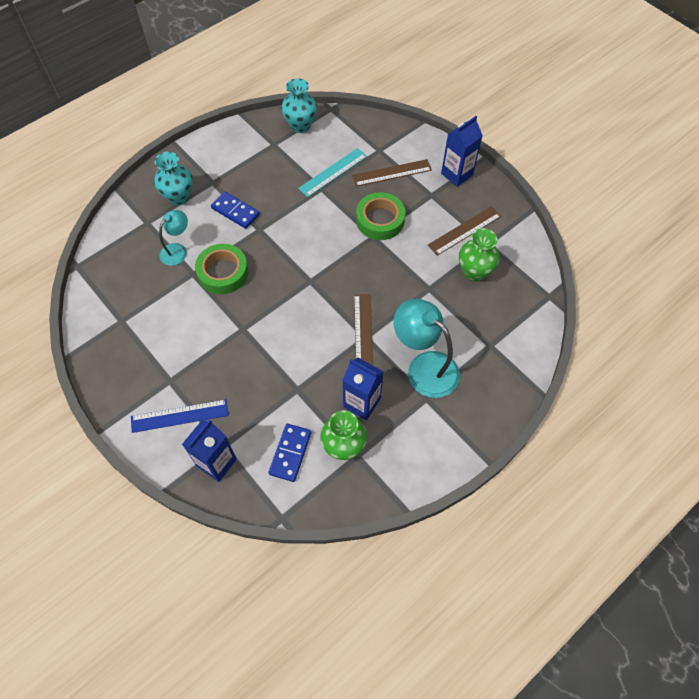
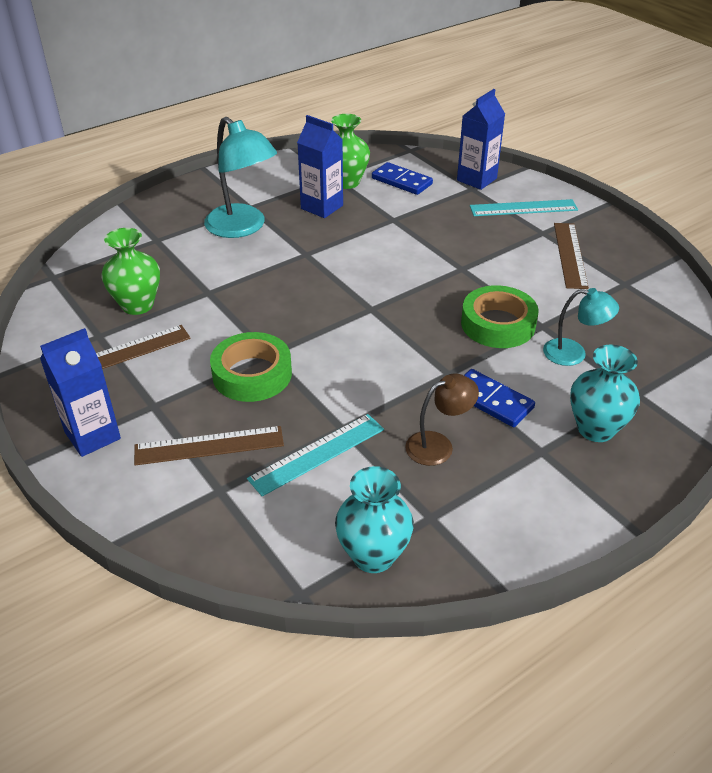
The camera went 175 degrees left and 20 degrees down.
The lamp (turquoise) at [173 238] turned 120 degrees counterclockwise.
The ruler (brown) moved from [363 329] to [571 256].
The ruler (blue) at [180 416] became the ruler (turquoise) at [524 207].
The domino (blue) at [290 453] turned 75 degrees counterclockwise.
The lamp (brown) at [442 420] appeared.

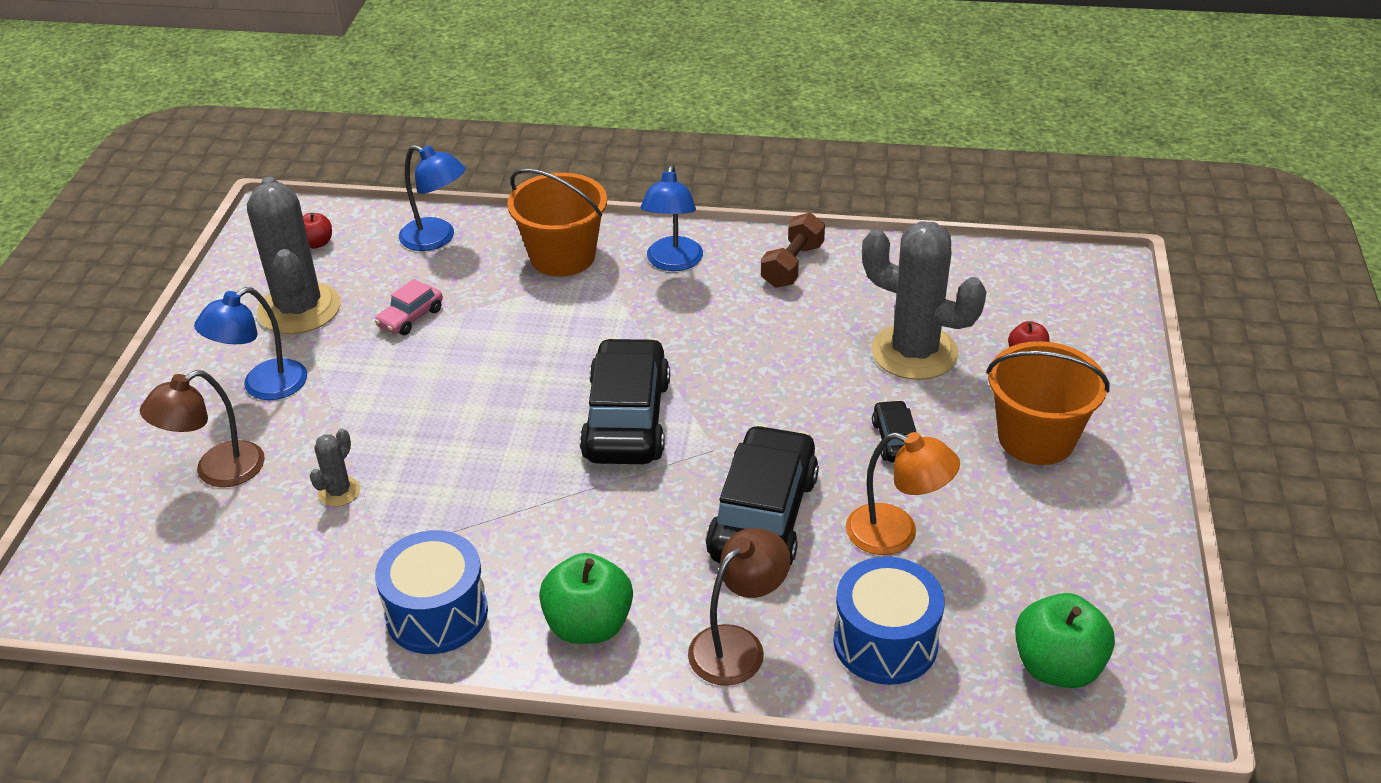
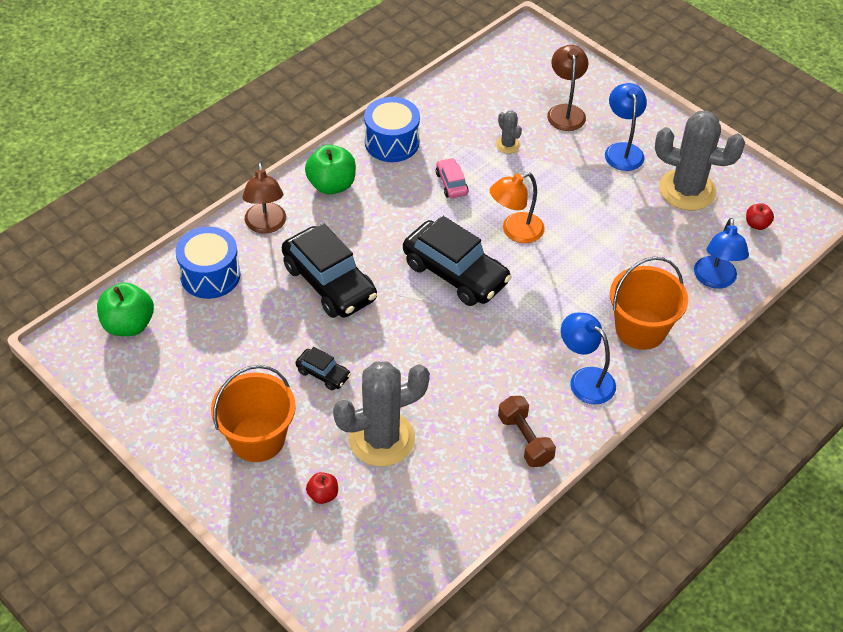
The camera went 125 degrees right and 10 degrees up.
The lamp (blue) at [432 198] turned 60 degrees counterclockwise.
The car (pink) moved from [409 307] to [452 178].
The lamp (orange) moved from [903 493] to [517 207].

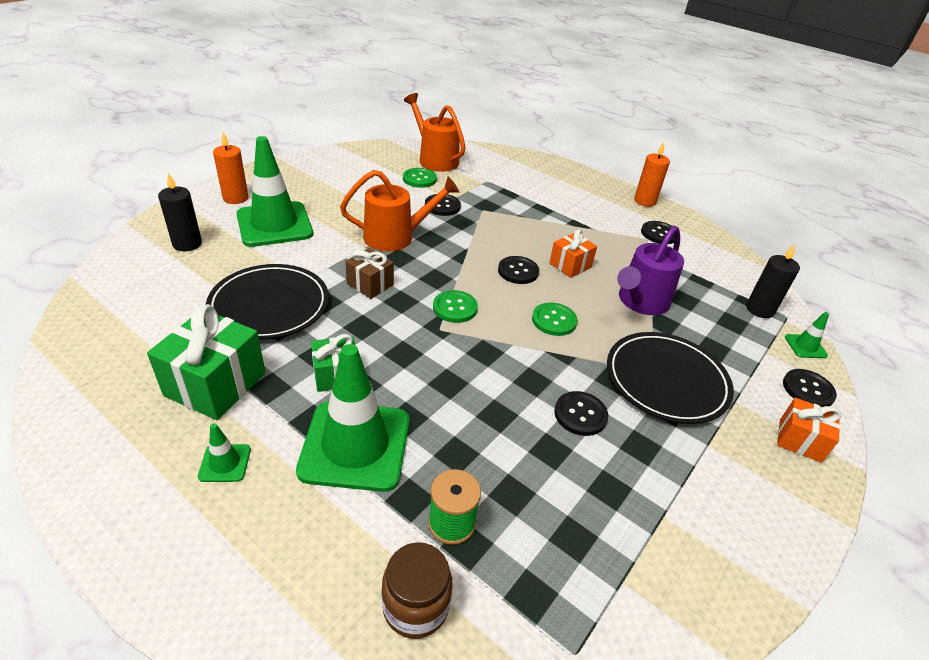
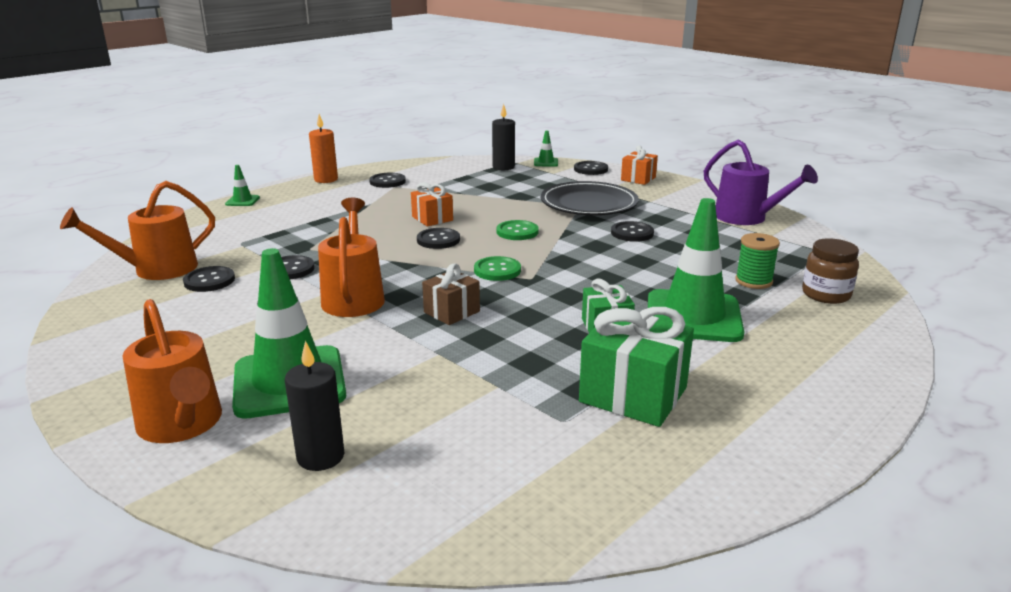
The camera went 80 degrees left and 15 degrees down.
The candle (orange) at [231 168] was replaced by the watering can (orange) at [172 371].
The button (green) at [420 178] became the button (black) at [209 279].
The watering can (purple) moved from [650 270] to [761 182].
The plate (black) at [267 302] disappeared.
The traffic cone (green) moved from [224 452] to [242 185].

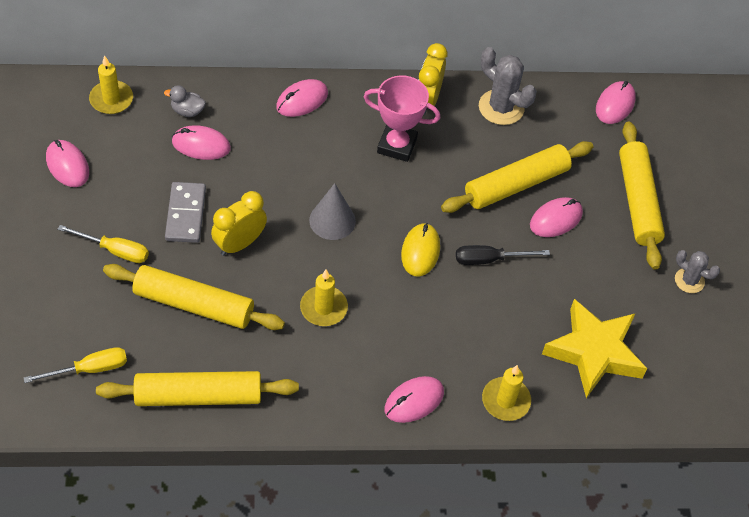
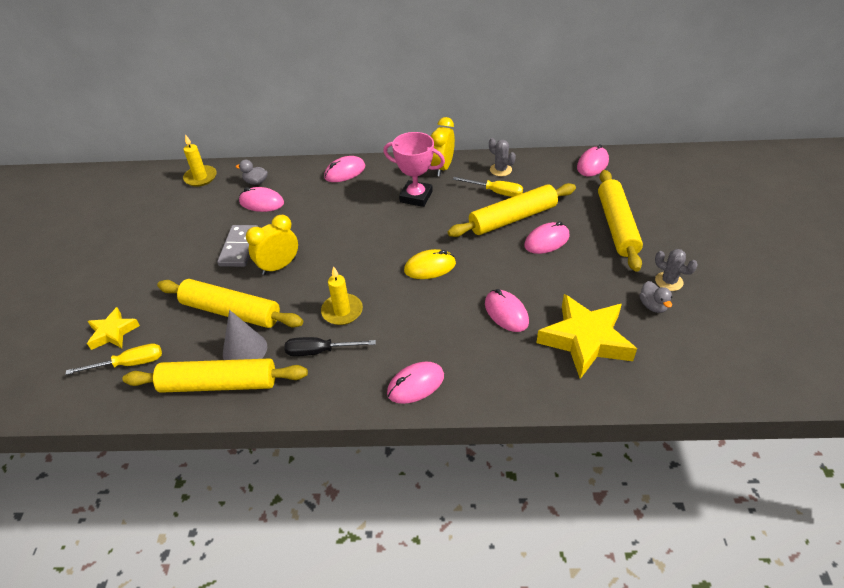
The camera went 10 degrees right and 10 degrees down.
The cactus (grey) at [507 86] changed to 0.61 times the size.
The mouse (pink) moved from [67 163] to [507 310].
The cone (grey) moved from [332 211] to [245 335].
The mouse (yellow) at [420 249] turned 60 degrees clockwise.
The screwdriver (yellow) moved from [103 244] to [488 187].
The screwdriver (black) moved from [503 255] to [330 346].
The candle (yellow) at [506 393] disappeared.
The duck (grey) at [655 297] appeared.
The star (yellow) at [113 328] appeared.

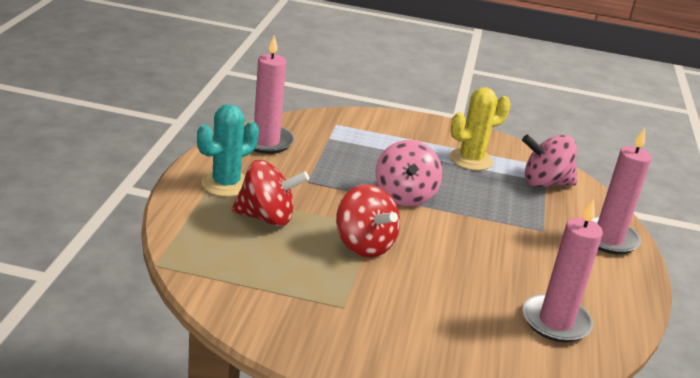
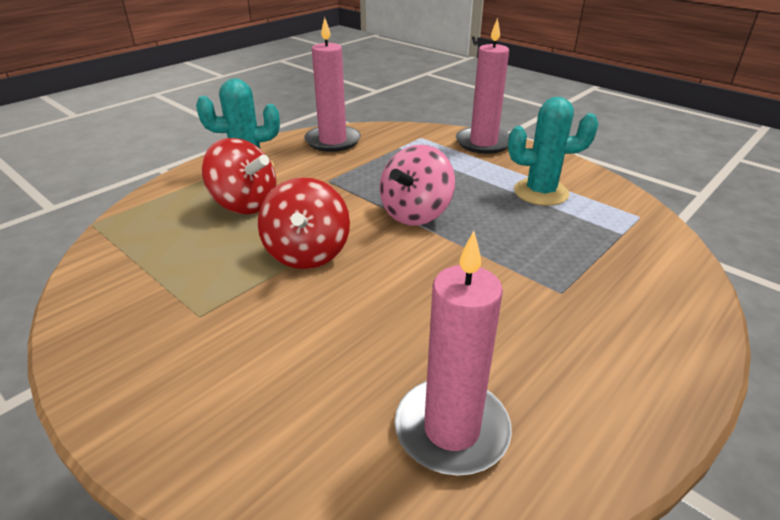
The camera went 35 degrees right and 5 degrees up.
The cactus (yellow) at [480 129] became the cactus (turquoise) at [553 151].
The candle (pink) moved from [621 191] to [482 86].
The spinning top (pink) at [549 161] disappeared.

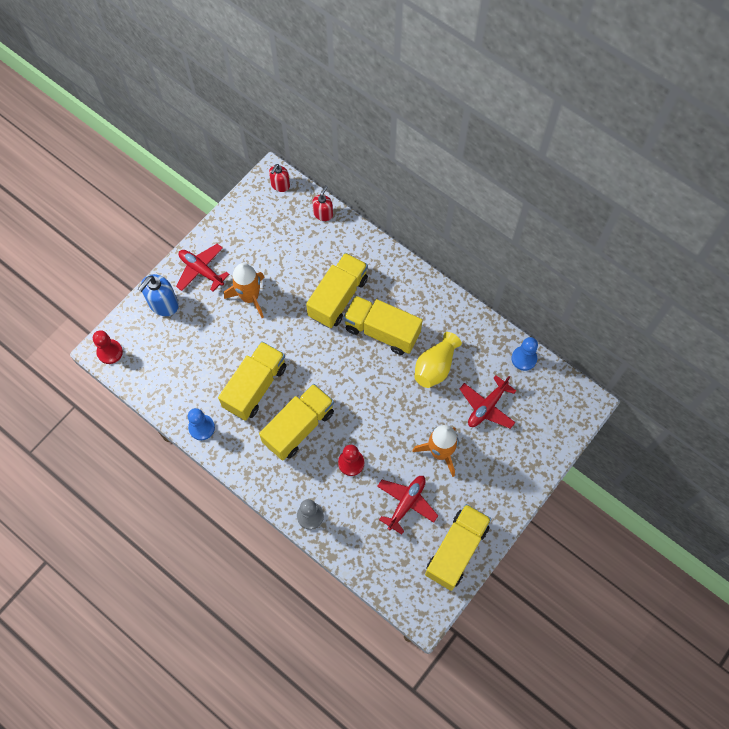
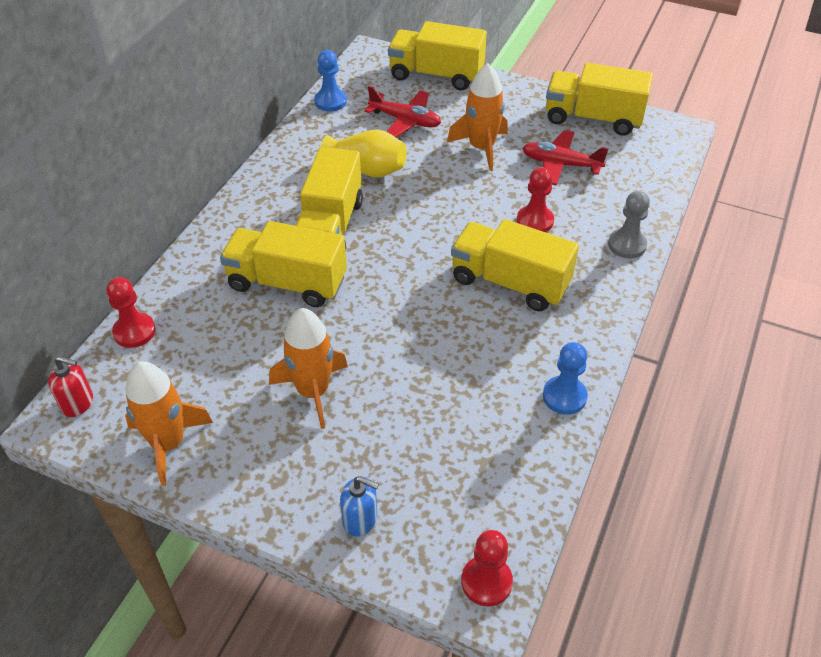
The camera went 105 degrees left and 20 degrees down.
The soap dispenser (red) at [322 203] was replaced by the pawn (red) at [131 312].
The plane (red) at [202 268] disappeared.
The soap dispenser (blue) at [158 295] changed to 0.64 times the size.
The truck (yellow) moved from [252 381] to [437 55].
The rocket (orange) at [169 423] appeared.

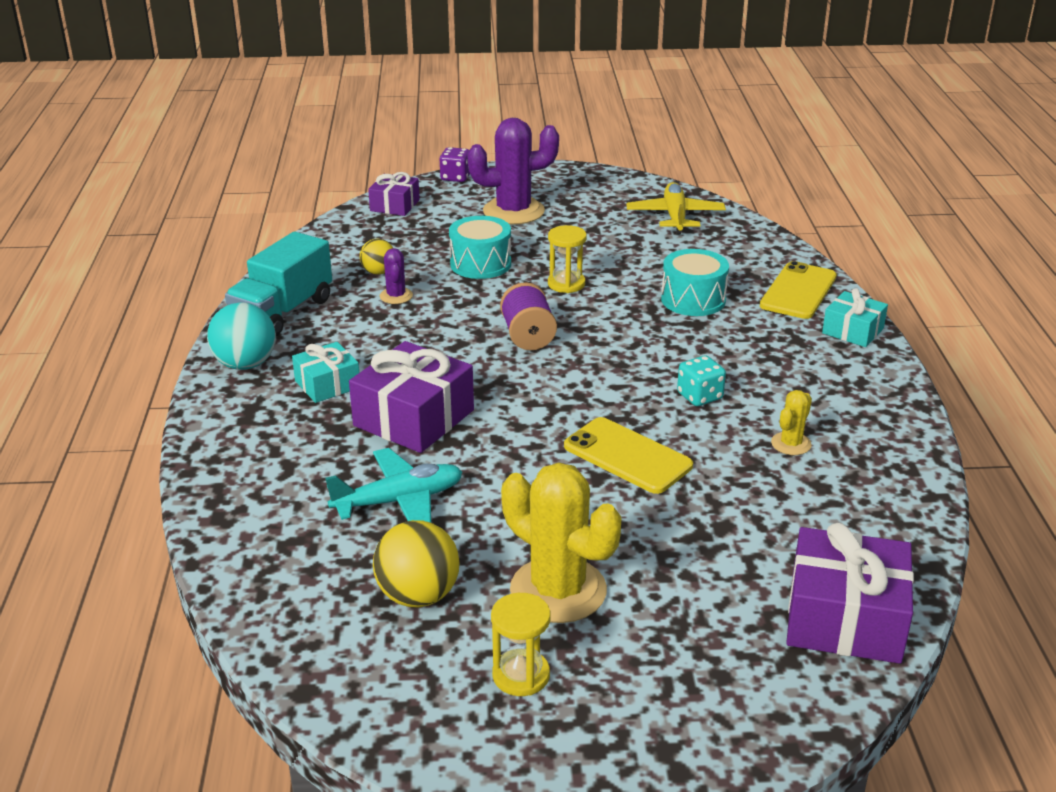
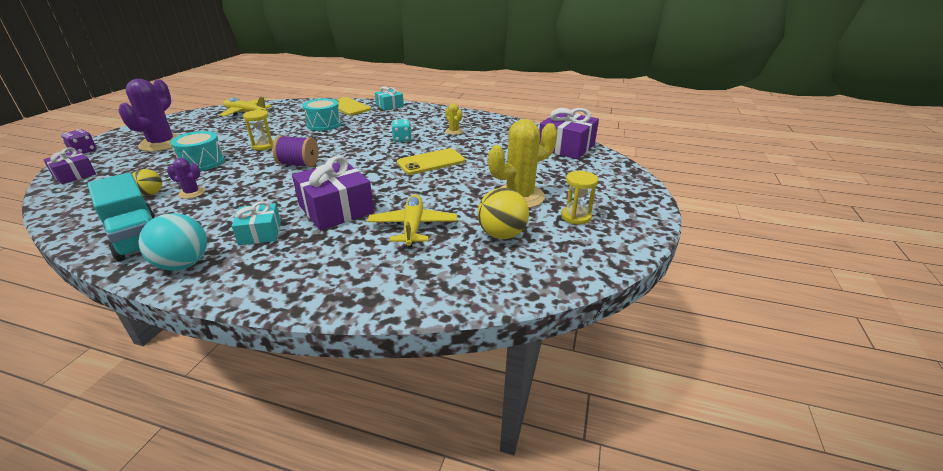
The camera went 70 degrees left and 0 degrees up.
The plane (turquoise) at [394 485] became the plane (yellow) at [412 221].

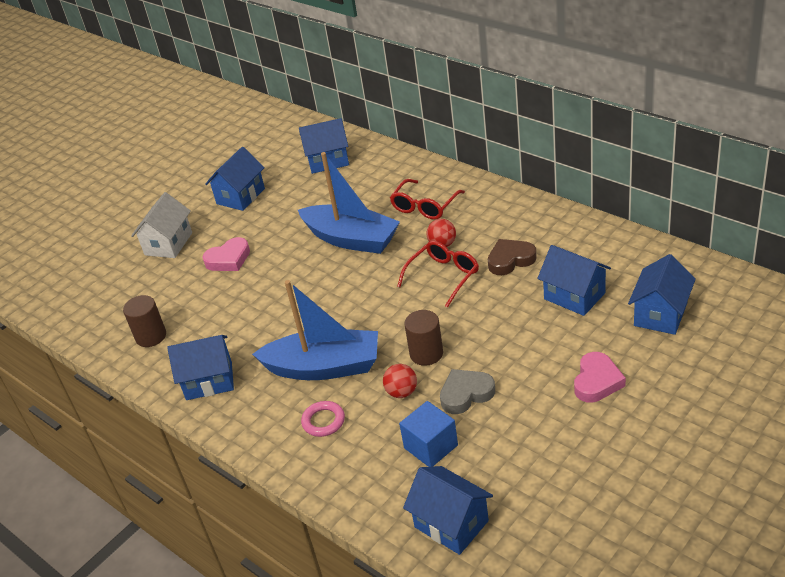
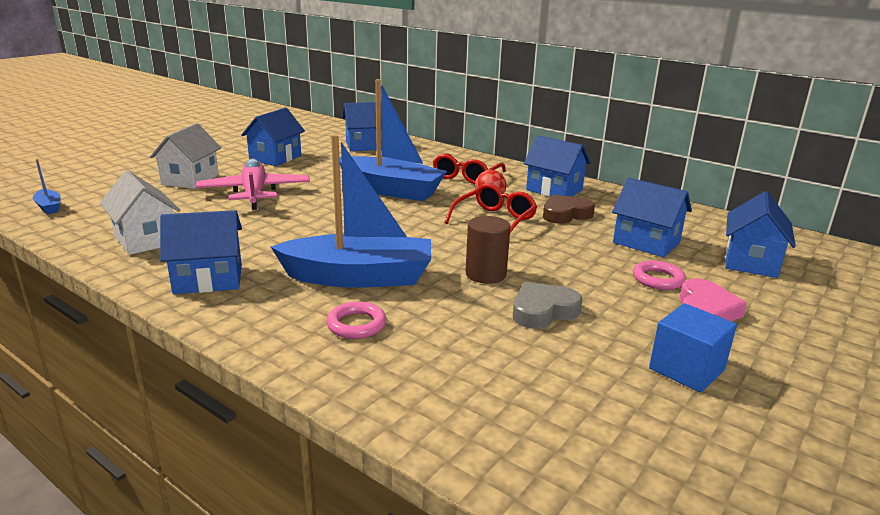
The camera went 10 degrees left and 15 degrees down.
The heart (pink) at [226 254] was replaced by the plane (pink) at [252 184].
The cylinder (brown) at [144 321] was replaced by the house (white) at [140 212].
The ball (red) at [400 381] disappeared.
The cube (blue) moved from [428 434] to [693 348].
The house (blue) moved from [448 510] to [557 166].
The boat (blue) at [47 186] appeared.
The ring (pink) at [659 275] appeared.

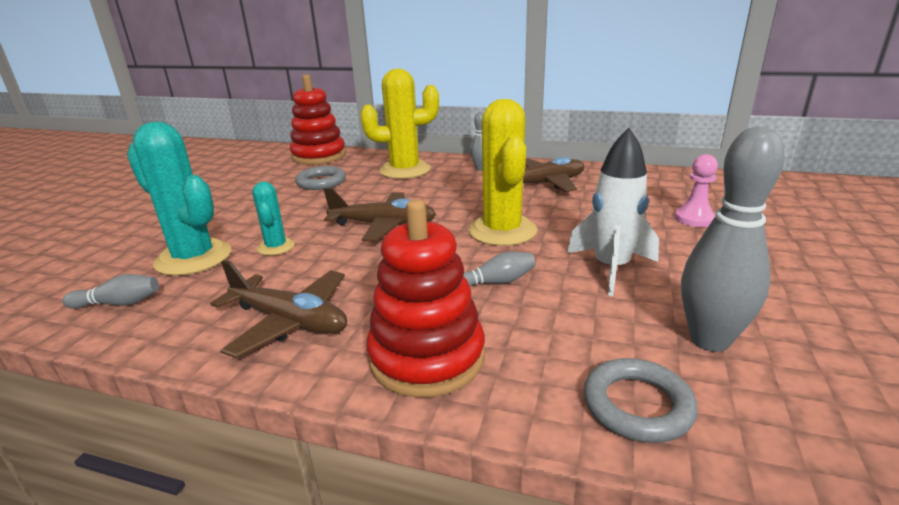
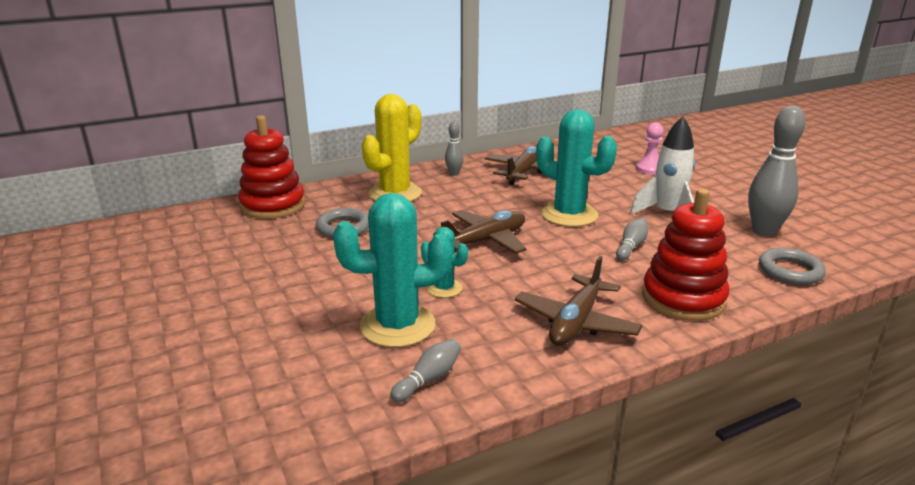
The camera went 45 degrees left and 0 degrees up.
The cactus (yellow) at [502 172] became the cactus (turquoise) at [576 168].
The plane (brown) at [278 309] turned 135 degrees clockwise.

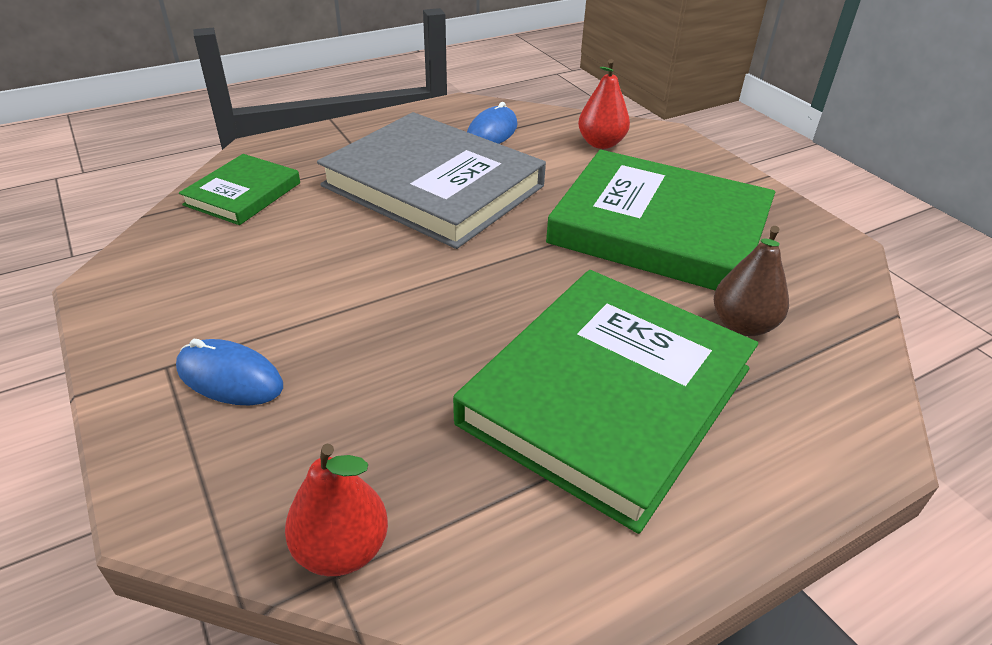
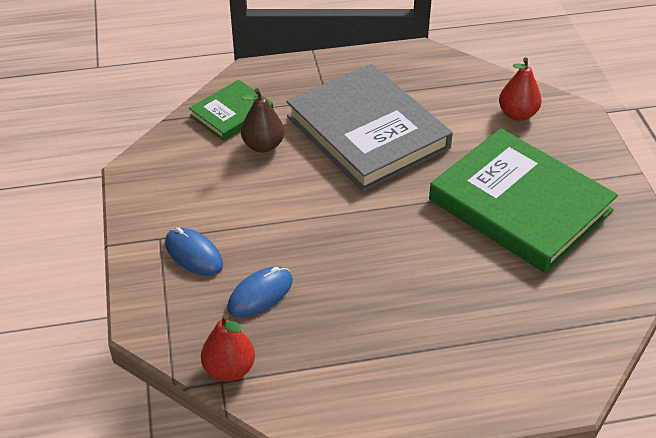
The camera went 20 degrees right and 5 degrees up.
The mouse (blue) moved from [492 123] to [260 292].
The pear (brown) moved from [751 281] to [262 120].
The book (green) at [605 402] disappeared.

